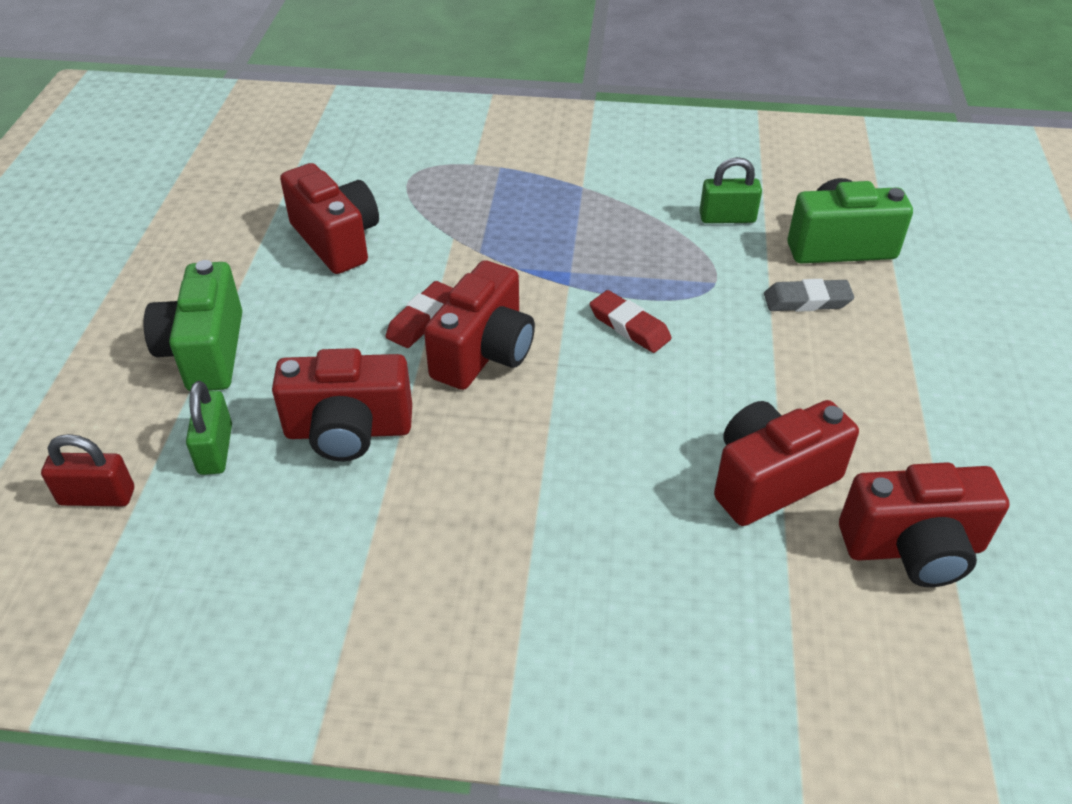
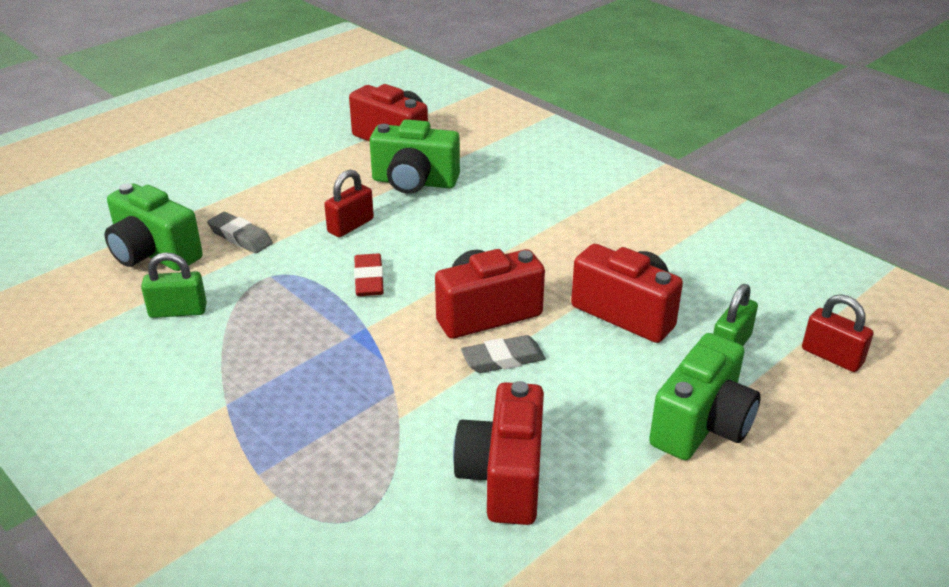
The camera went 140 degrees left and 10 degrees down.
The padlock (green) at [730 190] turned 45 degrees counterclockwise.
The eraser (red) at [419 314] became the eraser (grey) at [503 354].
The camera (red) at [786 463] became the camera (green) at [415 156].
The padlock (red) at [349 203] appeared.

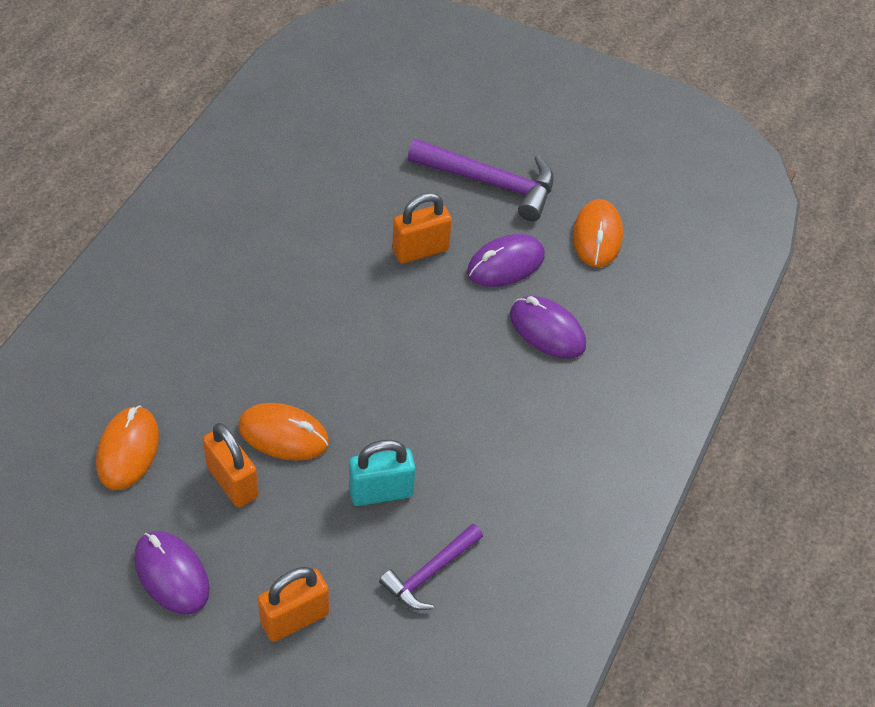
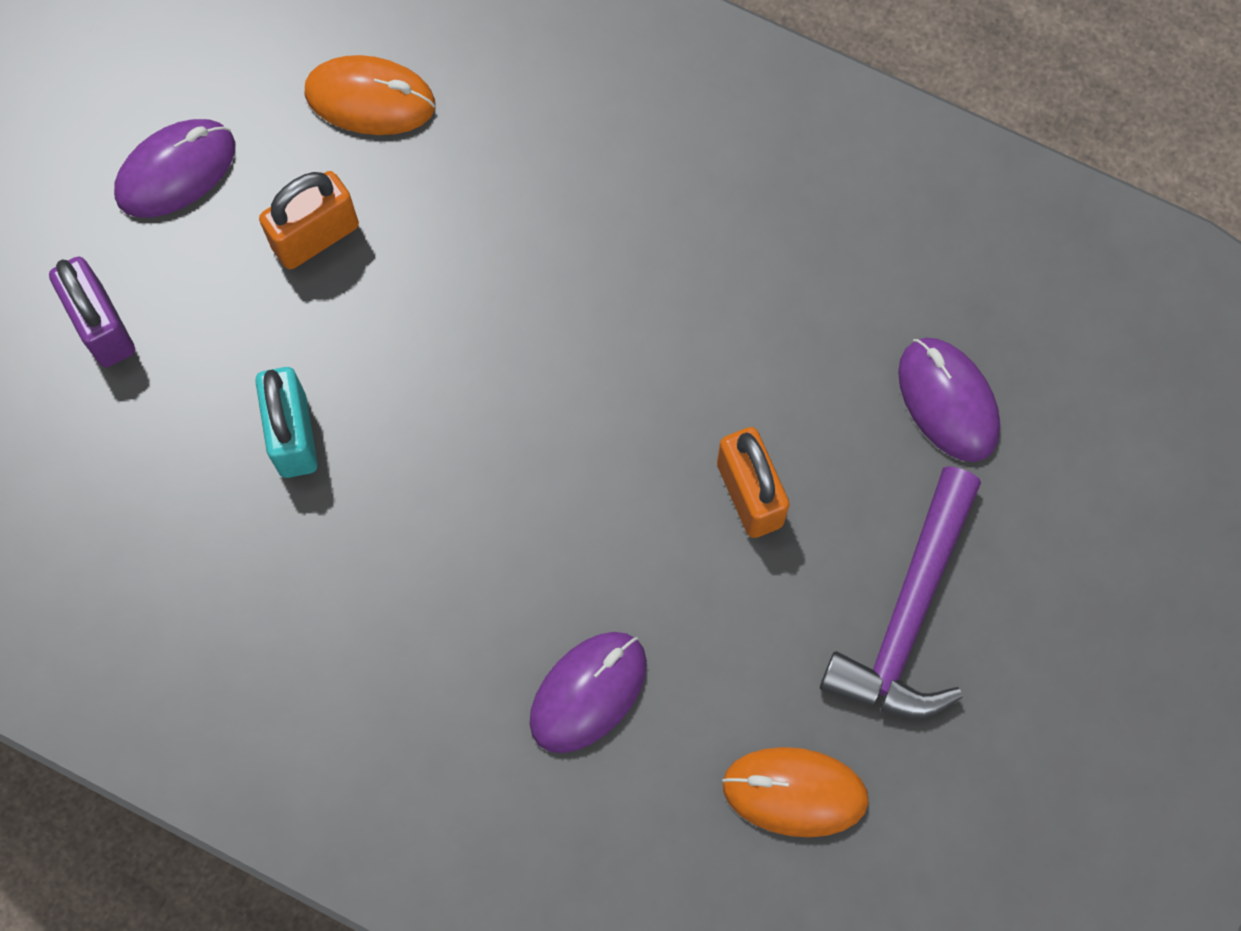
The camera went 95 degrees right and 20 degrees up.
The mouse (purple) moved from [506 260] to [949 400].
The mouse (orange) at [283 432] disappeared.
The hammer (purple) at [431 566] disappeared.
The padlock (orange) at [293 604] became the padlock (purple) at [92 311].

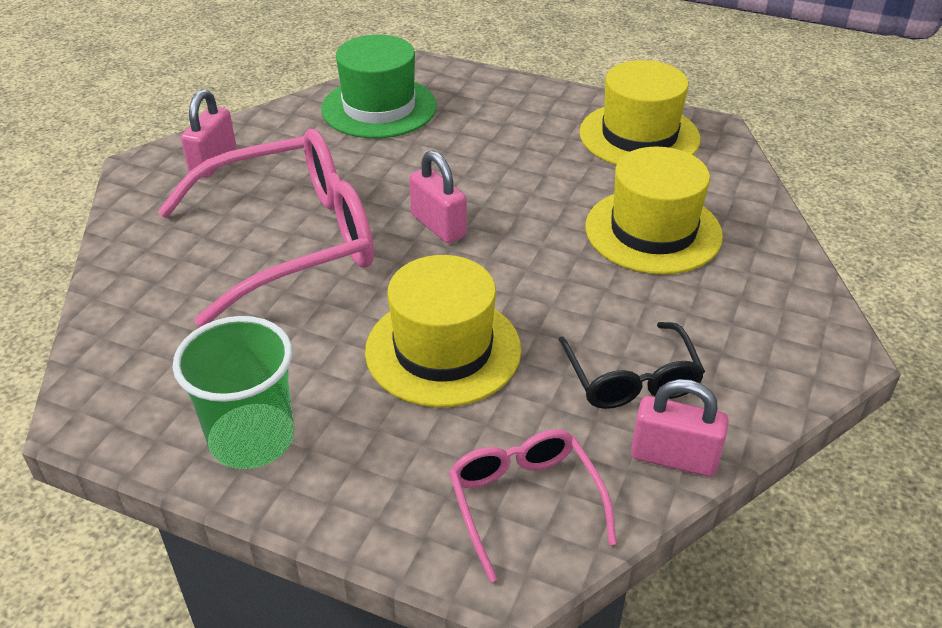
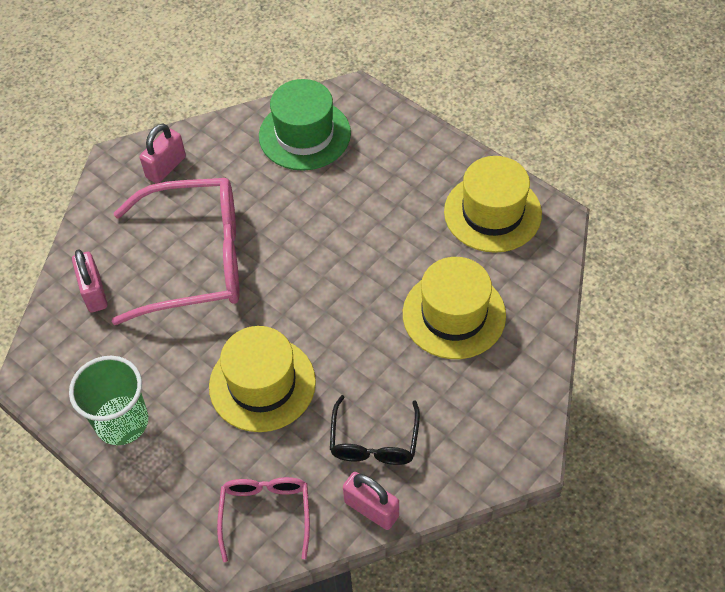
The camera went 20 degrees right and 15 degrees up.
The padlock (pink) moved from [438 196] to [89 281].

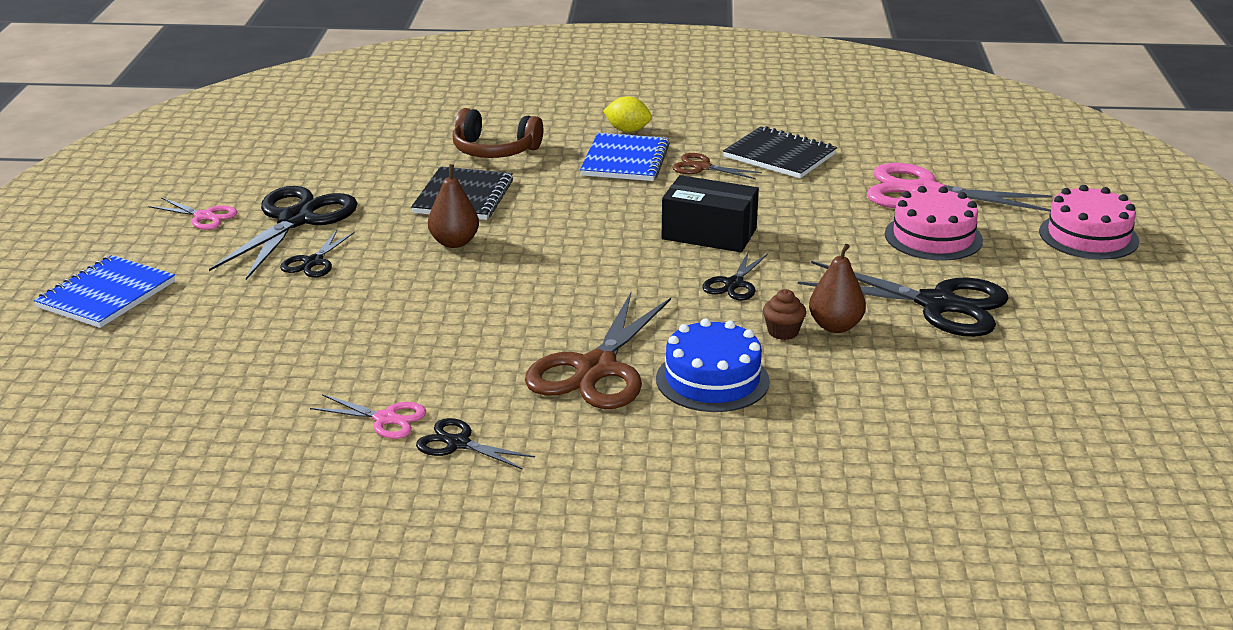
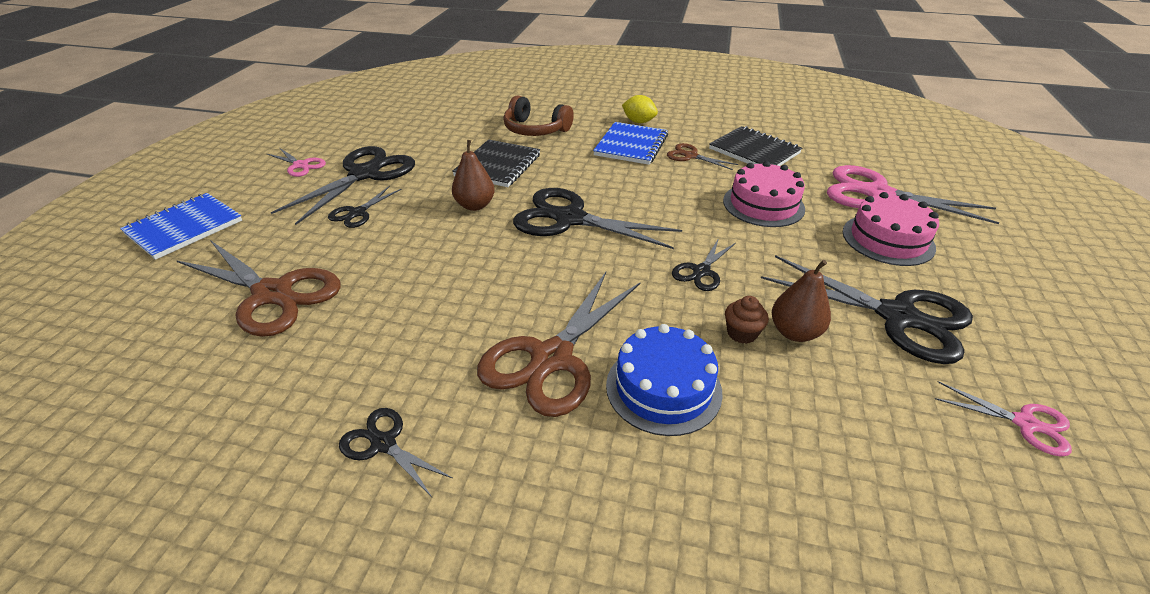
The camera went 10 degrees right and 10 degrees up.
The box (black) at [710 213] disappeared.
The cake (pink) moved from [1089 222] to [764 194].
The scissors (pink) moved from [368 416] to [1003 419].
The scissors (black) at [597 218] appeared.
The scissors (brown) at [258 288] appeared.

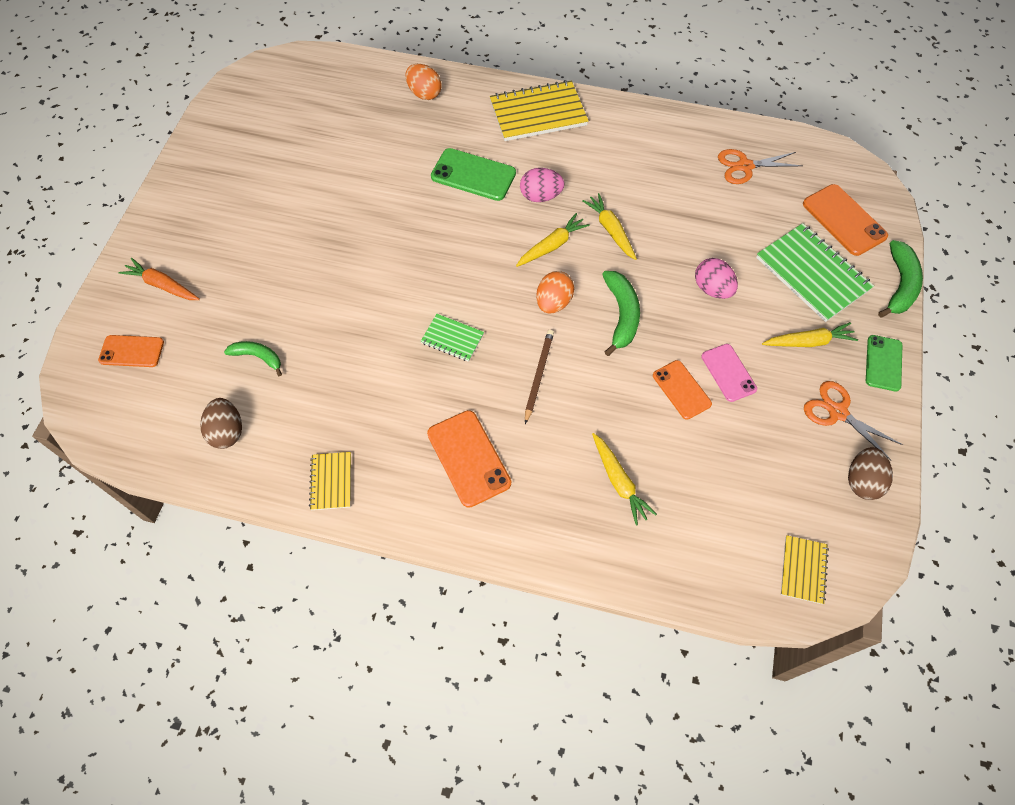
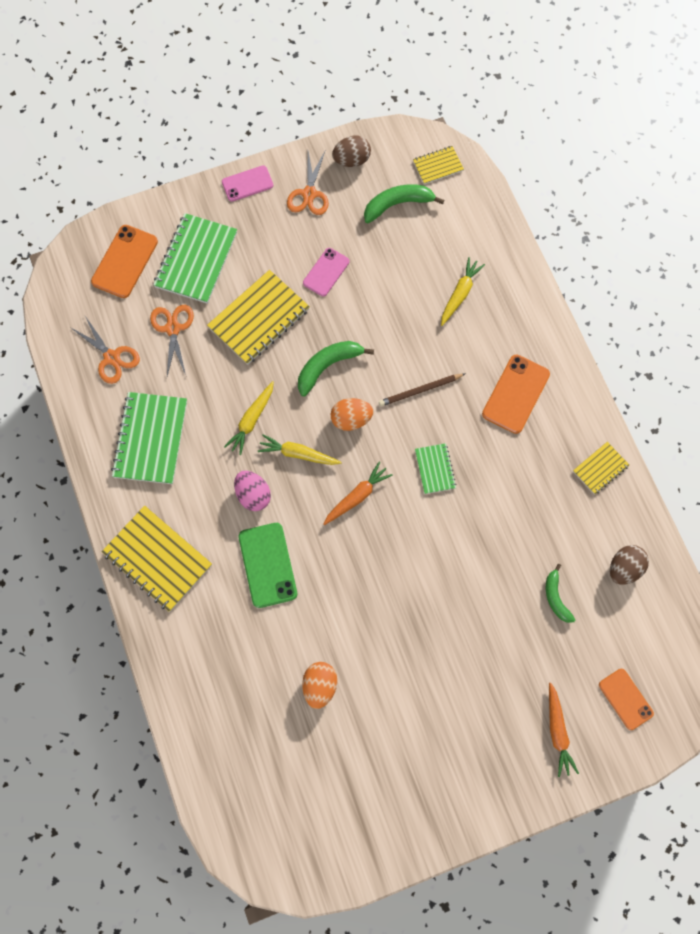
The camera went 125 degrees left and 10 degrees up.
The egg (orange) moved from [423 82] to [319 685].
The banana (green) moved from [900 279] to [404 203].
The egg (pink) at [716 278] was replaced by the notebook (yellow) at [258 317].
The carrot (yellow) at [810 334] disappeared.
The phone (green) at [884 363] became the phone (pink) at [247 183].
The phone (orange) at [682 390] disappeared.
The scissors (orange) at [172 340] appeared.
The notebook (green) at [149 438] appeared.
The carrot (orange) at [358 493] appeared.

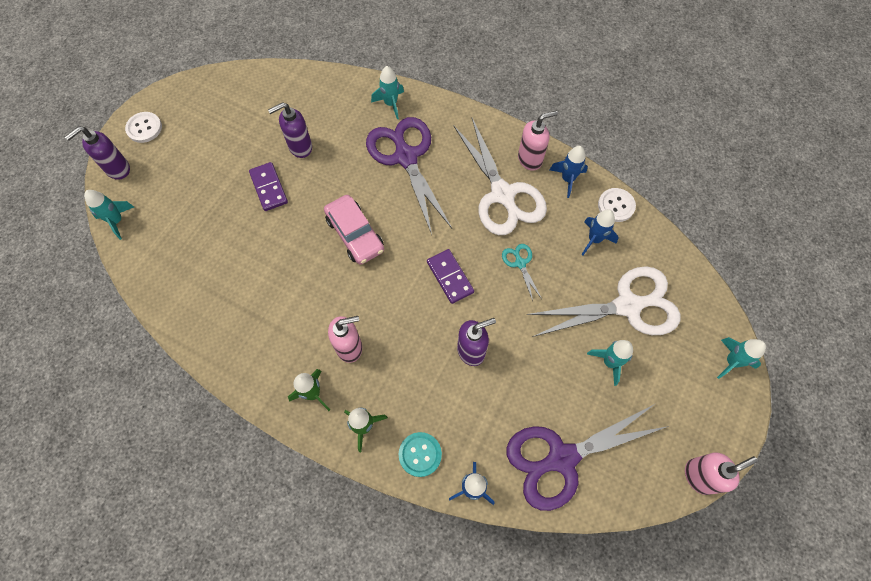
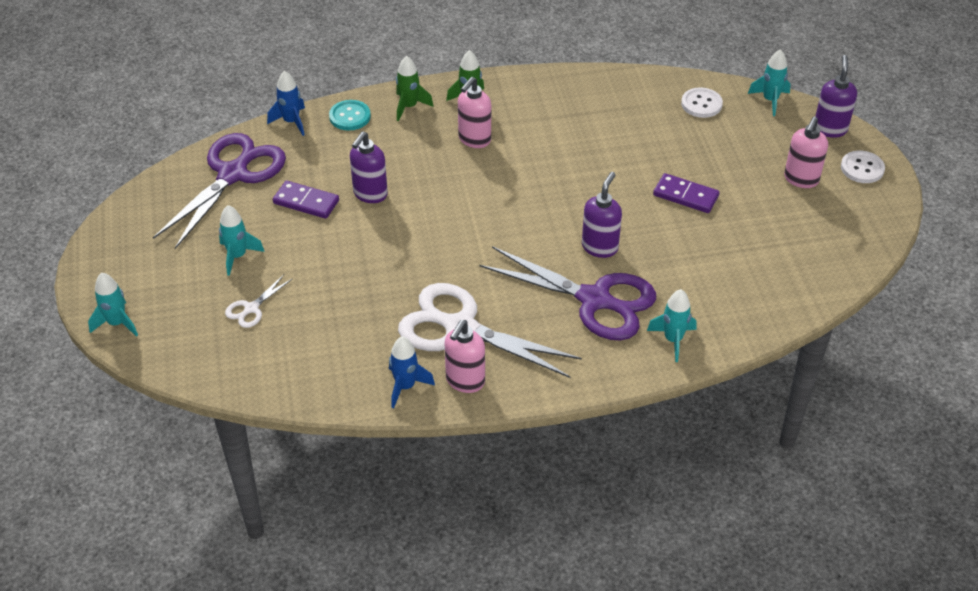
The camera went 140 degrees right and 20 degrees down.
The soap dispenser (purple) moved from [290 130] to [602 215].
The button (white) moved from [617 205] to [702 102].
The car (pink) at [354 230] disappeared.
The rocket (blue) at [600 232] disappeared.
The scissors (turquoise) at [522 272] disappeared.
The domino (purple) moved from [450 276] to [306 199].
The scissors (white) at [603 301] changed to 0.43 times the size.
The soap dispenser (pink) moved from [721 474] to [806 152].

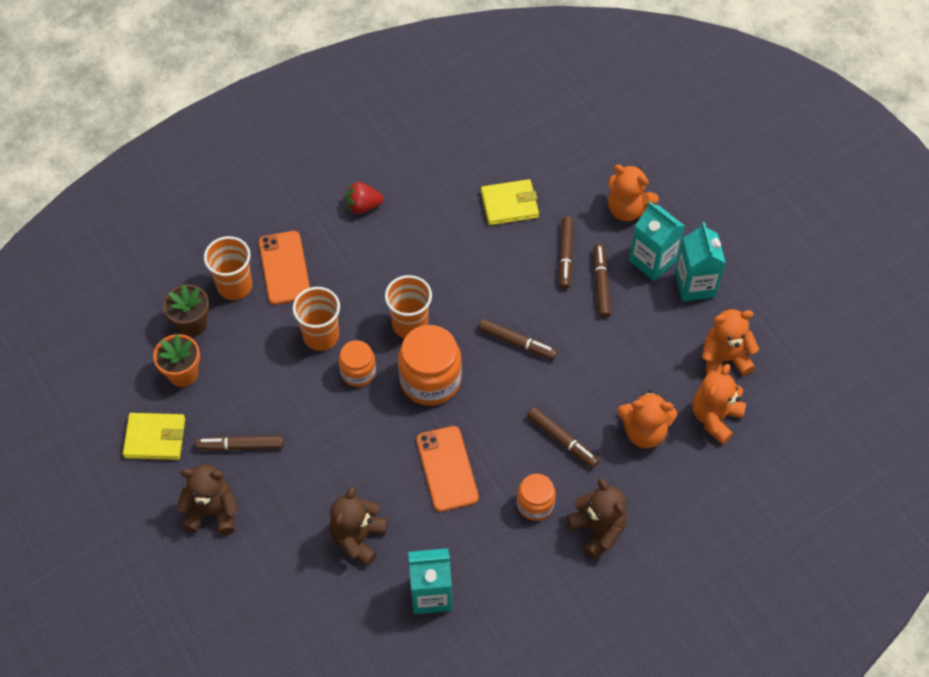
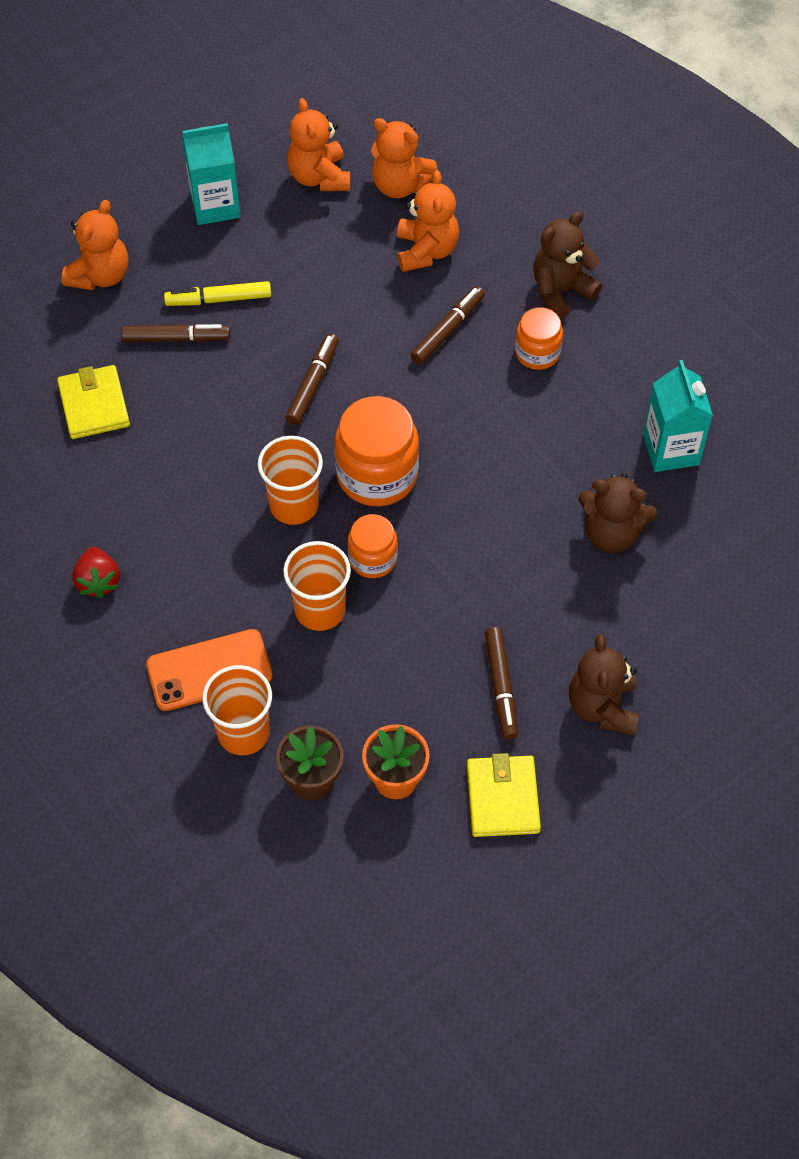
The camera went 95 degrees left and 0 degrees up.
The carton (turquoise) at [657 241] disappeared.
The marker (brown) at [602 281] became the marker (yellow) at [217 293].
The phone (orange) at [447 469] disappeared.

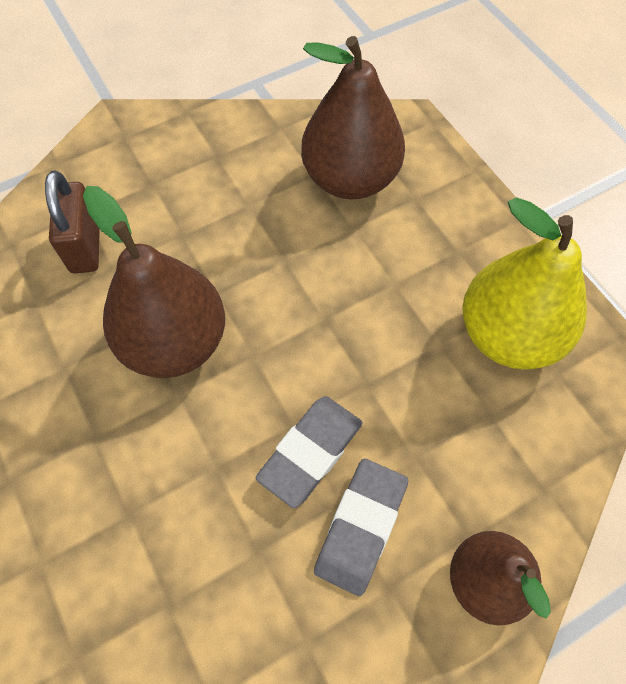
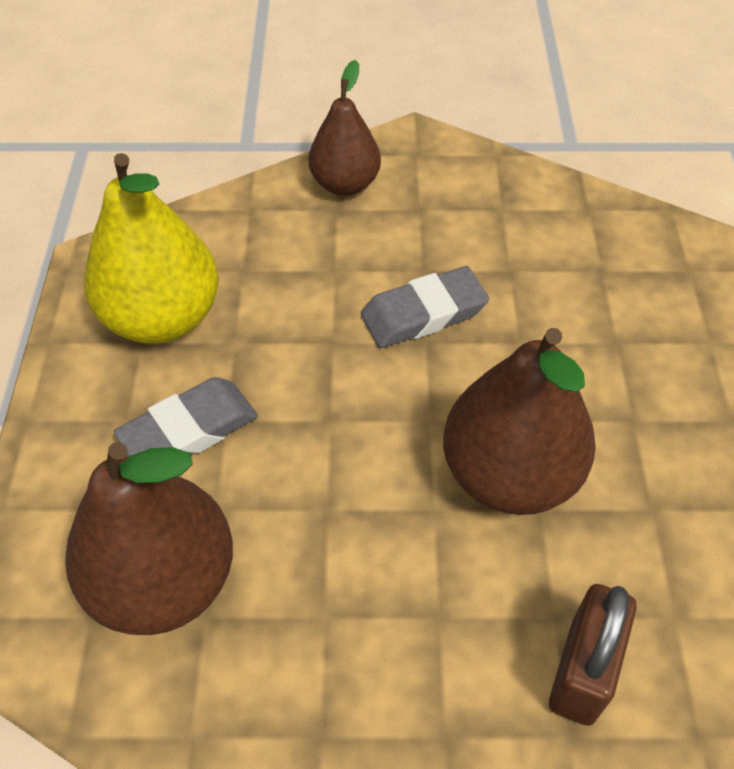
The camera went 150 degrees left and 10 degrees down.
The eraser (grey) moved from [361 527] to [186 417].

